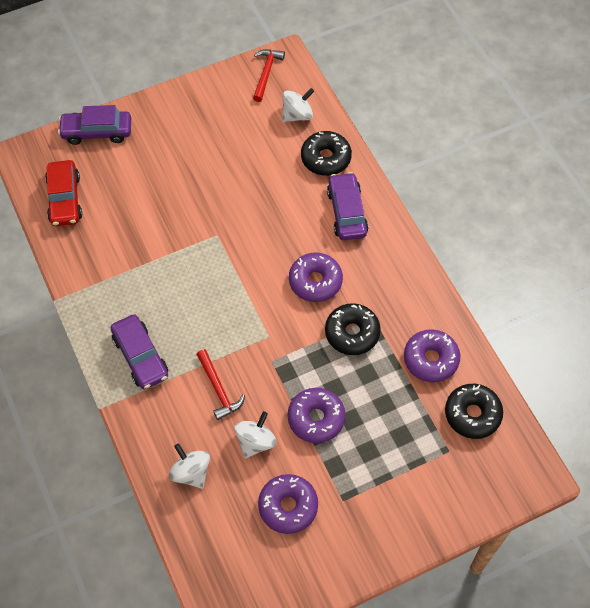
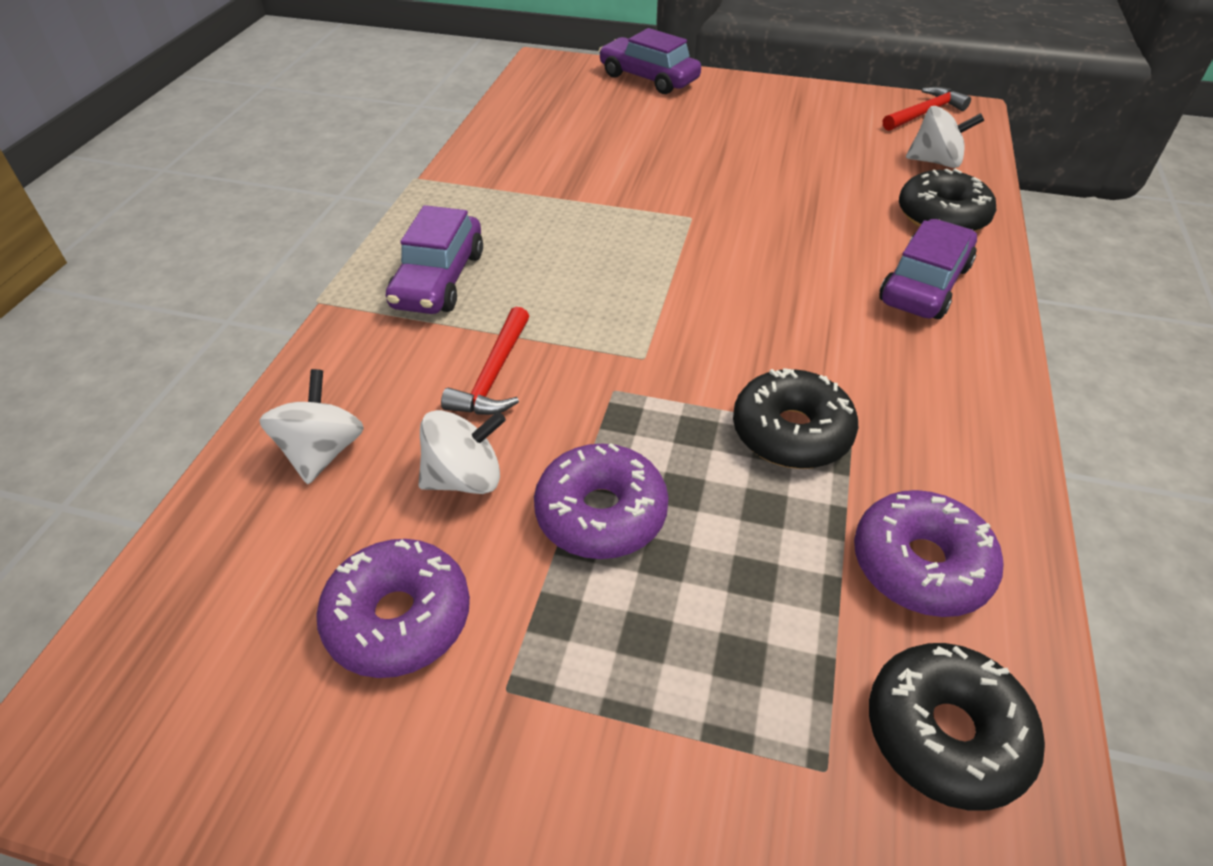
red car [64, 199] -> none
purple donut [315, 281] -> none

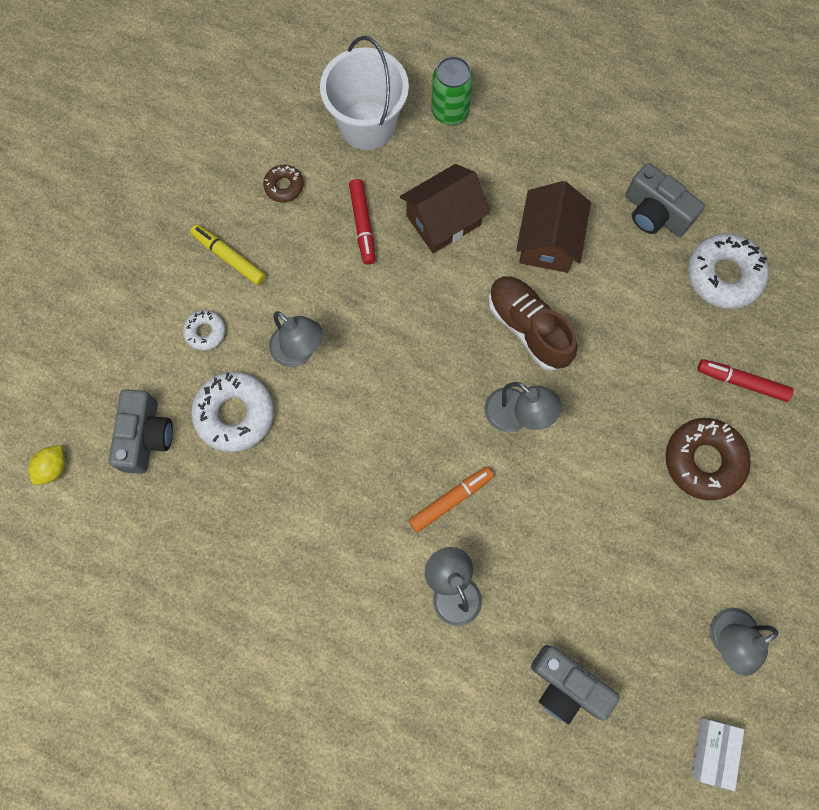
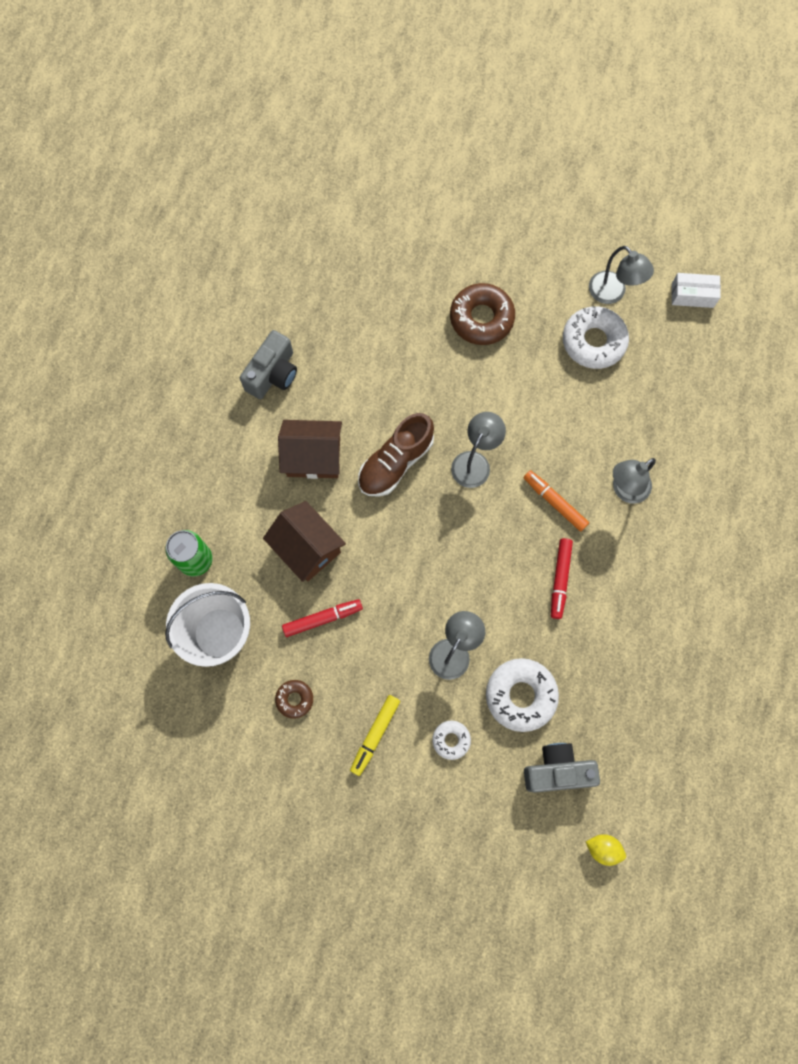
white donut [724, 275] -> white donut [593, 341], move
red marker [741, 382] -> red marker [560, 579], move
grey camera [566, 685] -> none

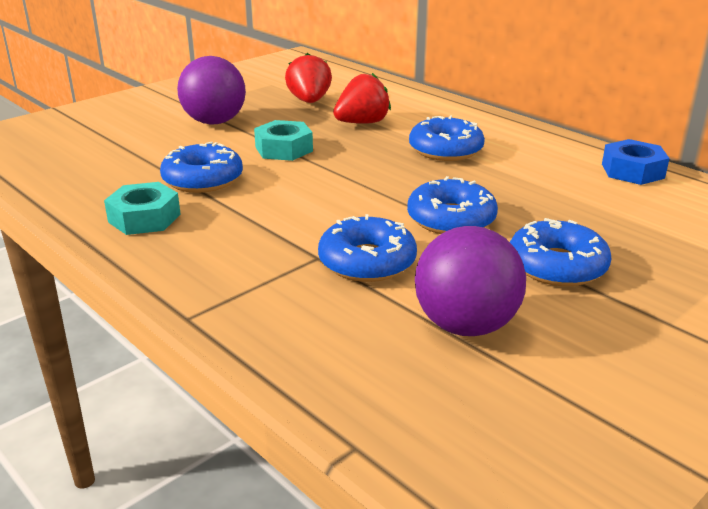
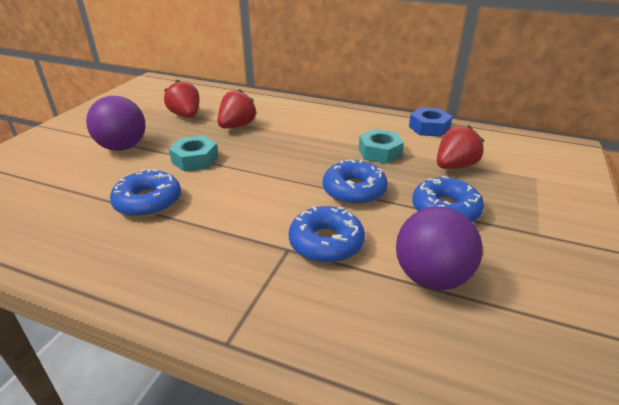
blue donut [445, 150] -> none
turquoise nut [144, 218] -> turquoise nut [380, 152], move
none -> red strawberry [454, 166]

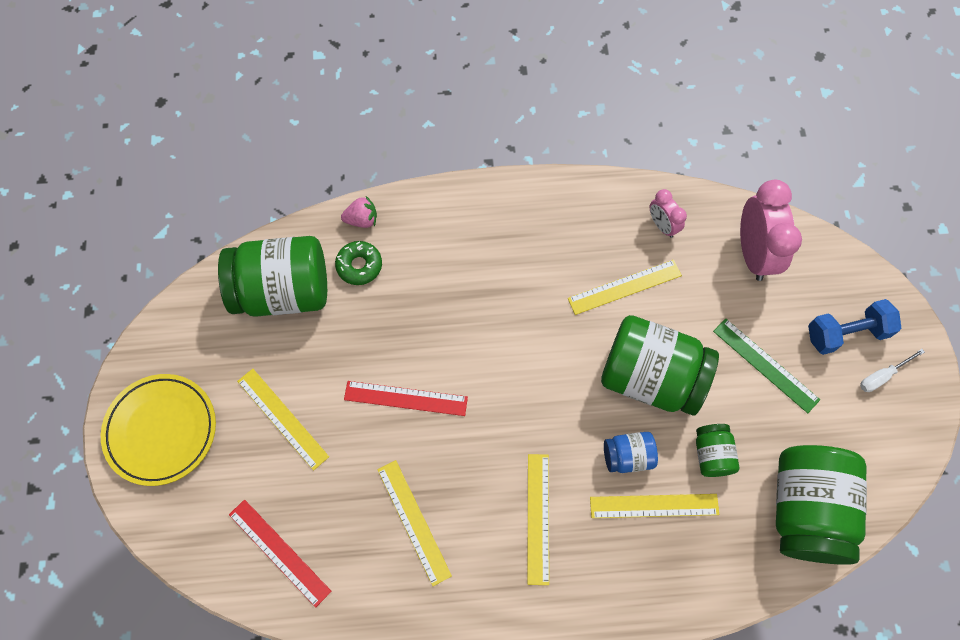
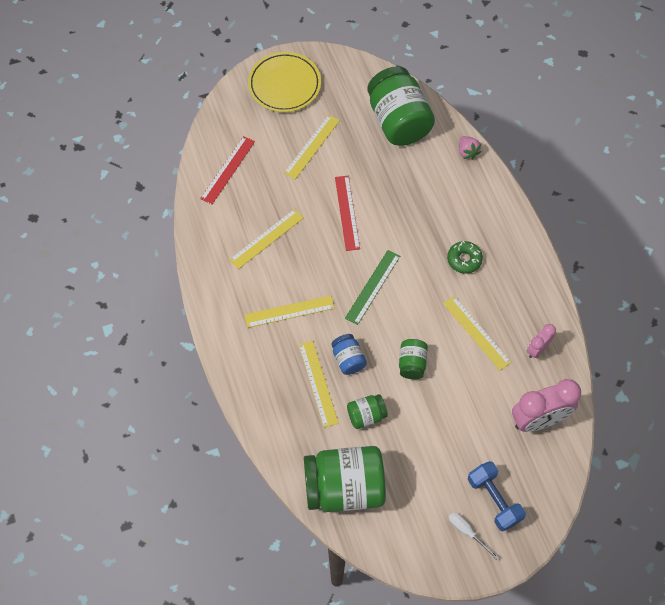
green donut [359, 266] -> green donut [464, 259], move
green jar [651, 376] -> green jar [412, 363], x0.47
green ruler [765, 365] -> green ruler [373, 287], move

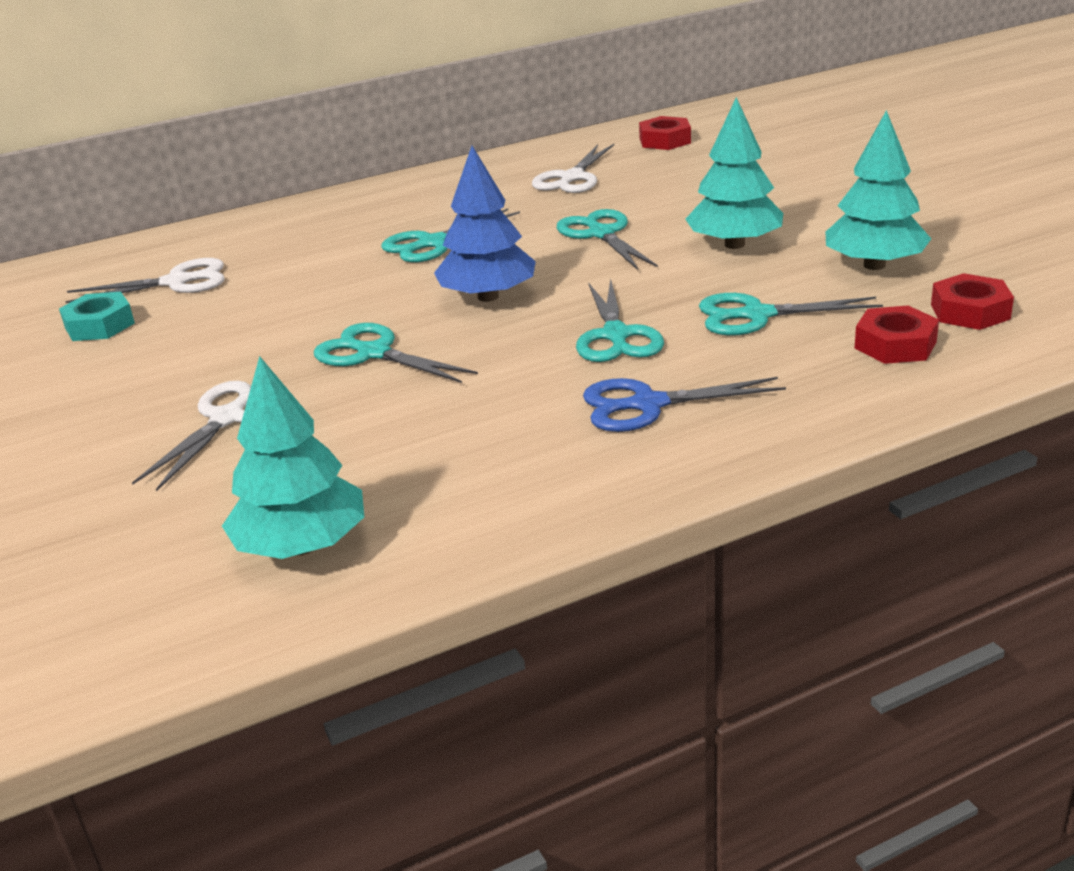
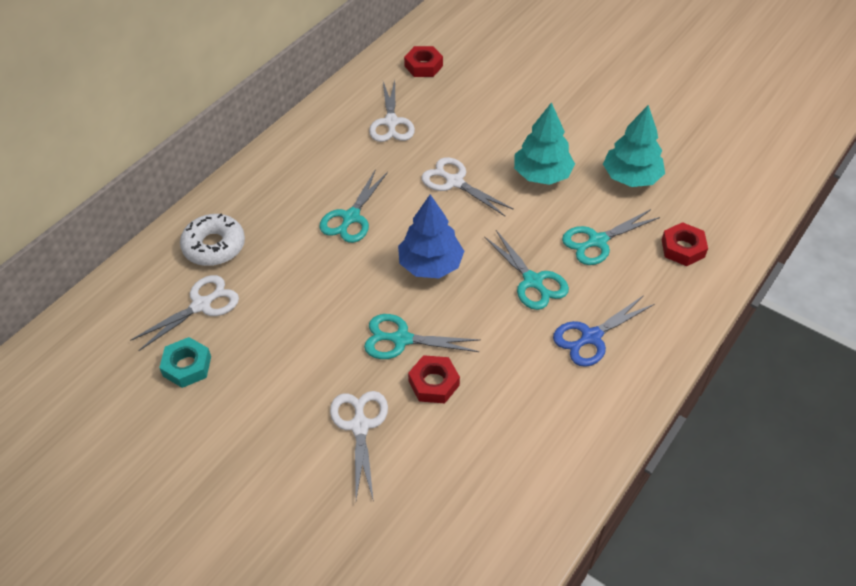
turquoise scissors [601, 234] -> white scissors [454, 182]
red nut [970, 311] -> red nut [433, 383], move
turquoise tree [302, 546] -> none
none -> white donut [214, 246]

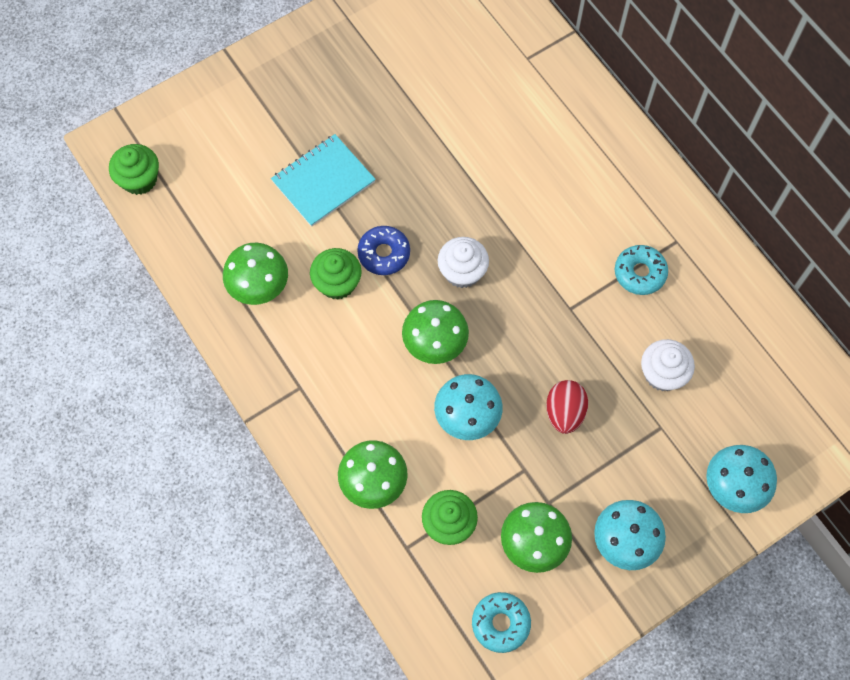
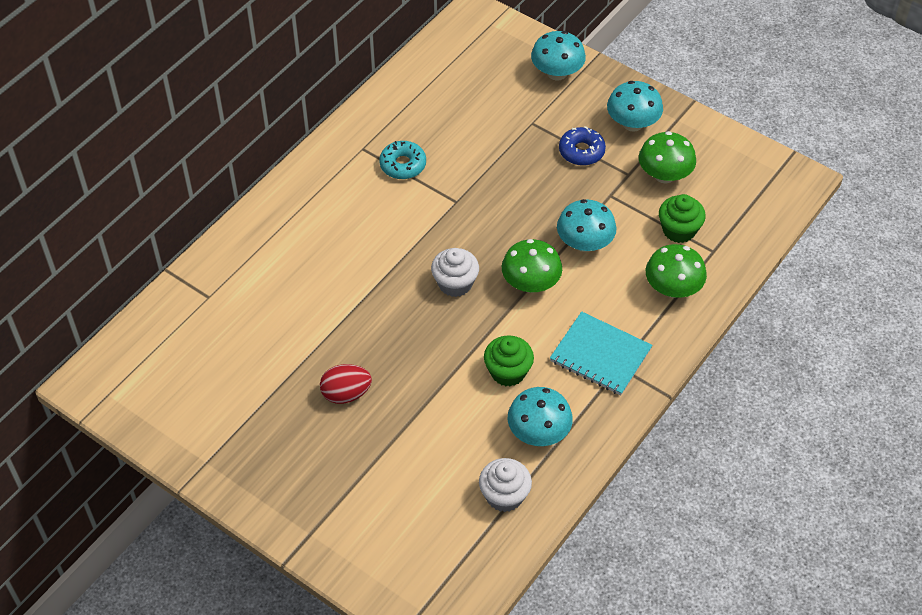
turquoise notebook [323, 181] -> turquoise notebook [600, 355], move
green cupcake [139, 179] -> none
blue donut [384, 254] -> blue donut [581, 151], move
green mushroom [259, 285] -> turquoise mushroom [538, 433]
white cupcake [662, 374] -> white cupcake [504, 496], move
red egg [564, 412] -> red egg [346, 394], move
turquoise donut [500, 623] -> none

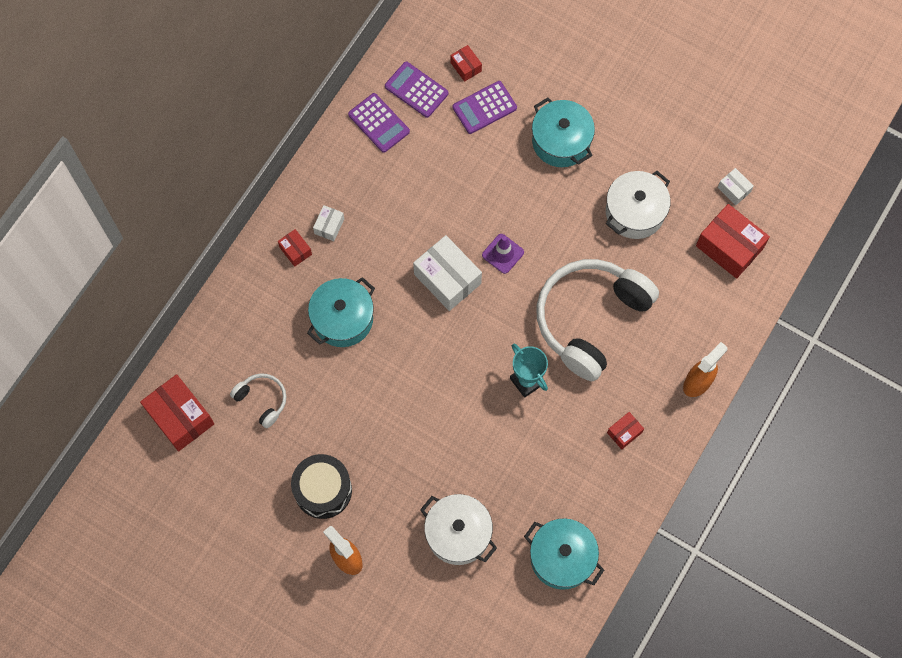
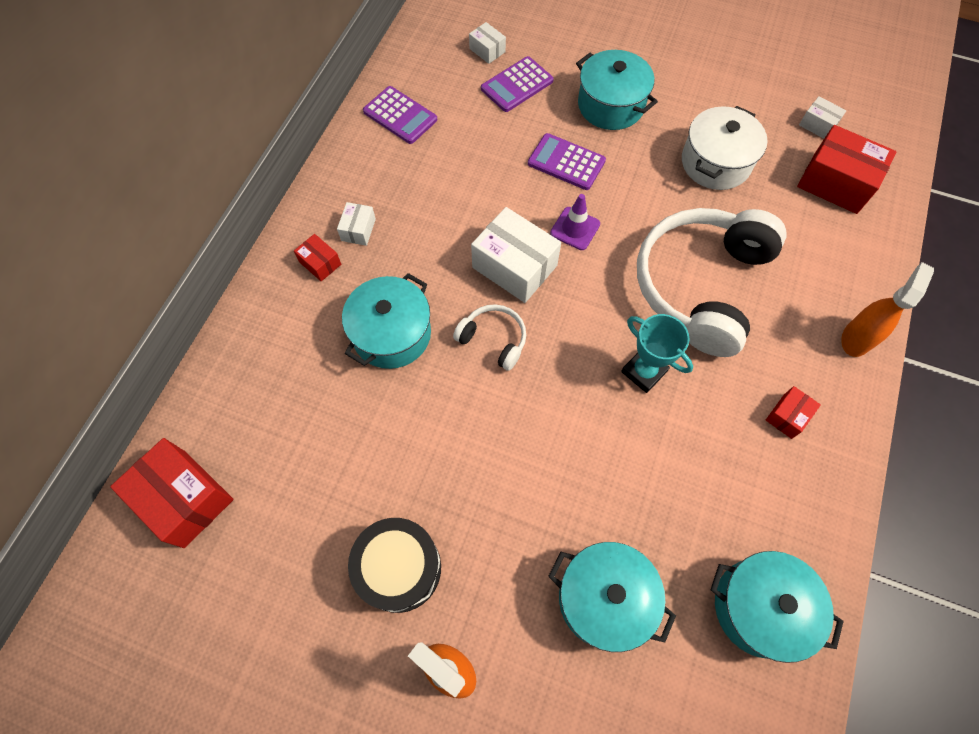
red box [466, 67] -> white box [487, 50]
purple calculator [416, 90] -> purple calculator [566, 162], move
white headphones [262, 400] -> white headphones [493, 339], move
white pot [458, 533] -> turquoise pot [604, 598]

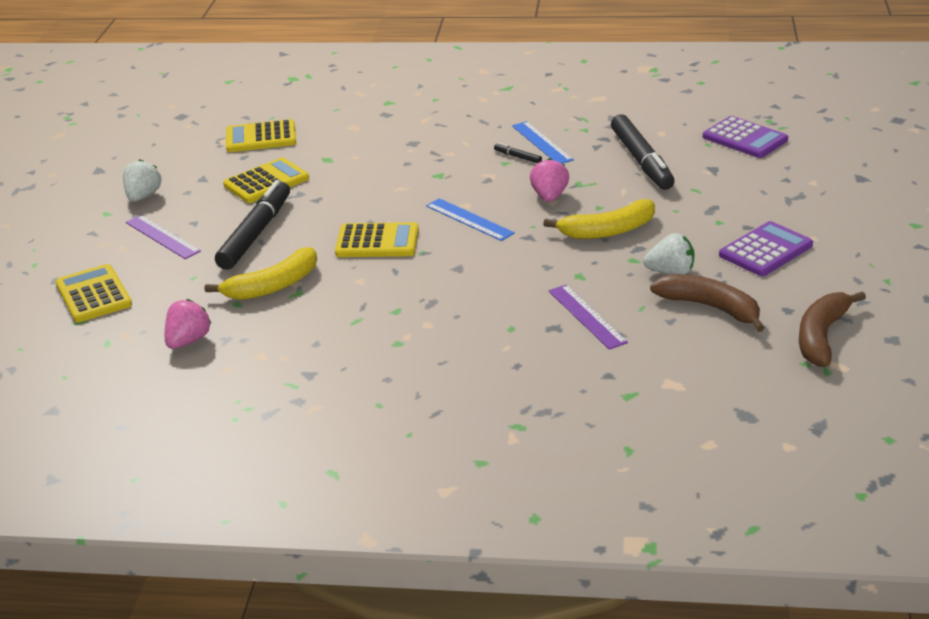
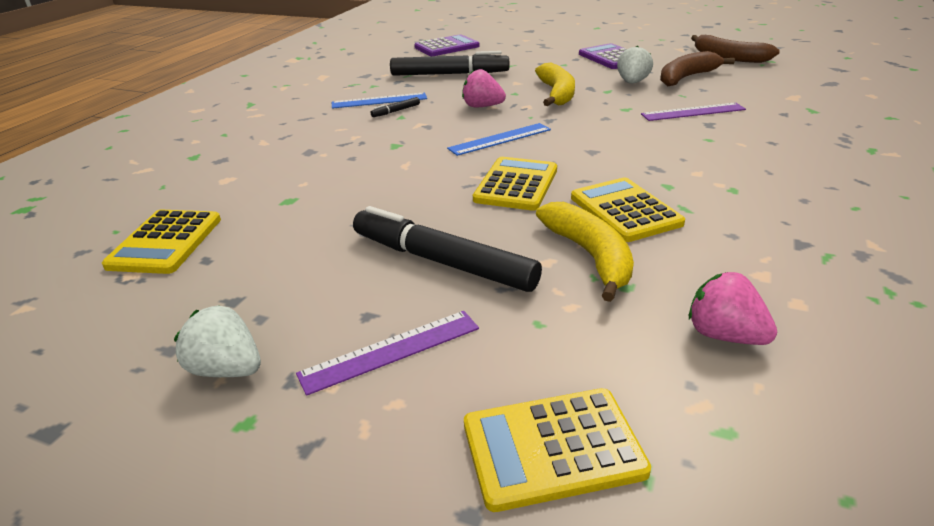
yellow calculator [266, 182] -> yellow calculator [625, 210], move

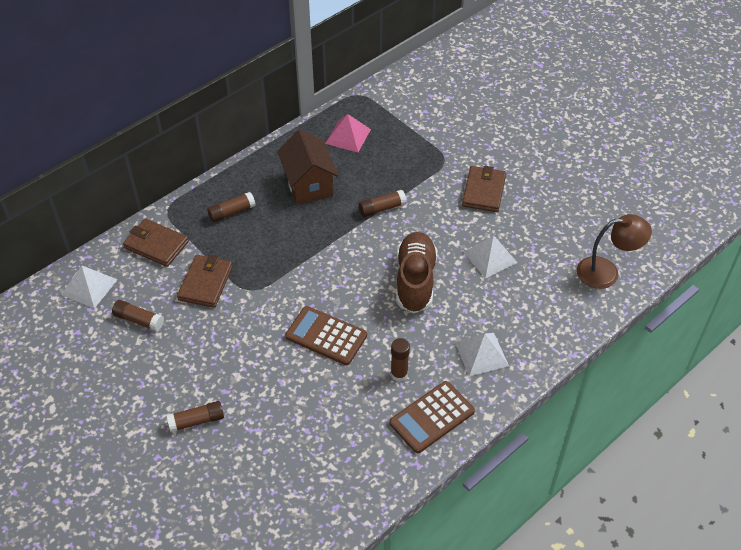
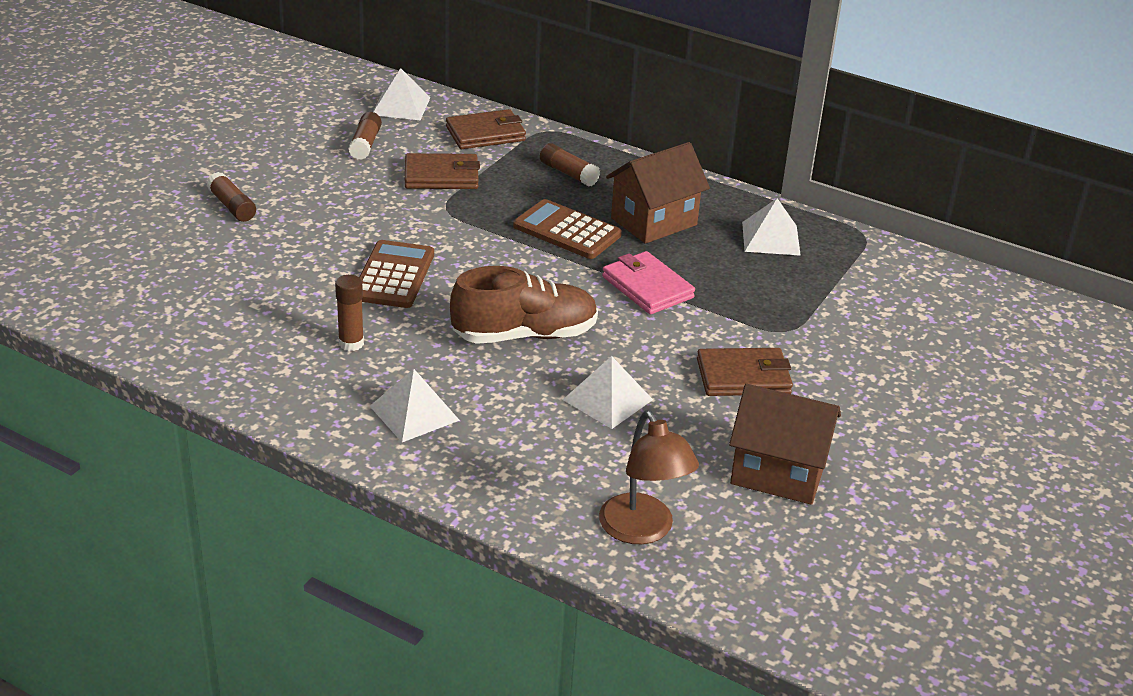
pink pyramid [348, 136] -> white pyramid [771, 238]
brown glue stick [382, 208] -> pink wallet [647, 287]
brown wallet [156, 245] -> brown wallet [485, 134], 60 degrees clockwise
brown calculator [432, 417] -> brown calculator [566, 231], move
none -> brown house [778, 473]

